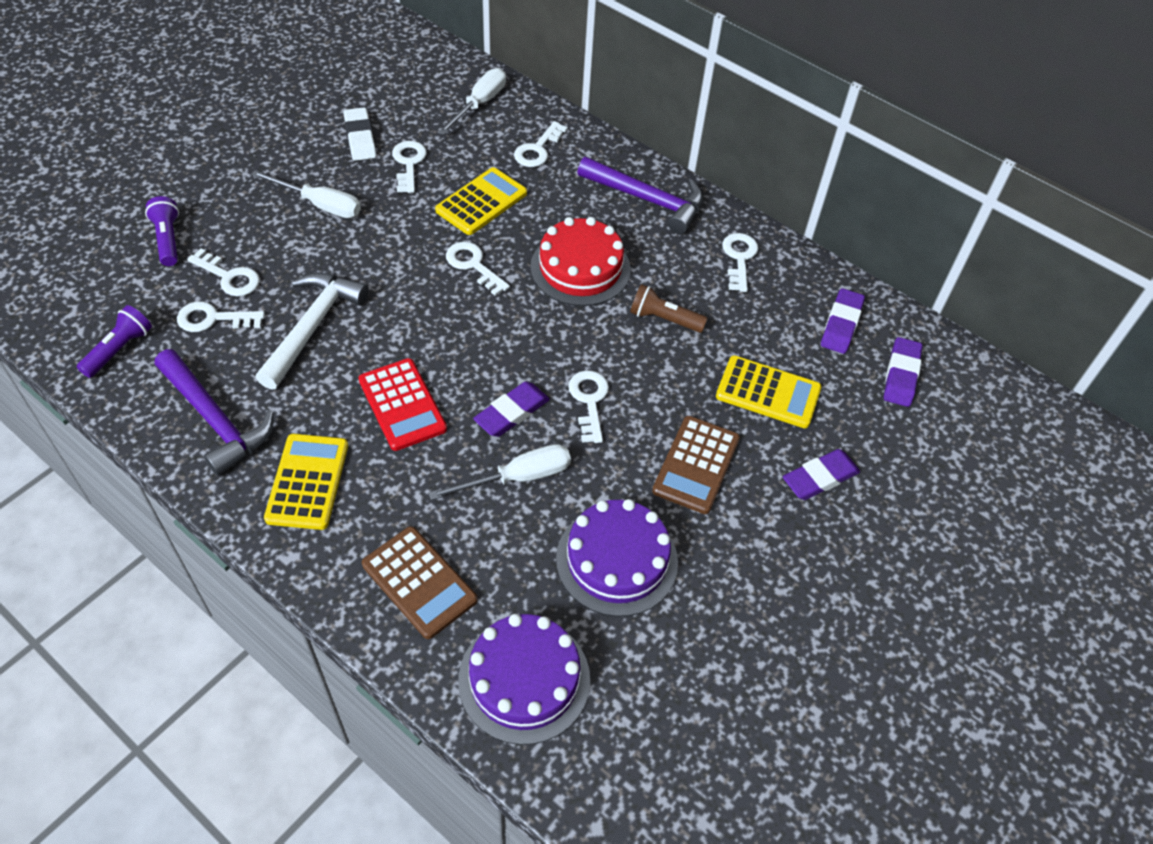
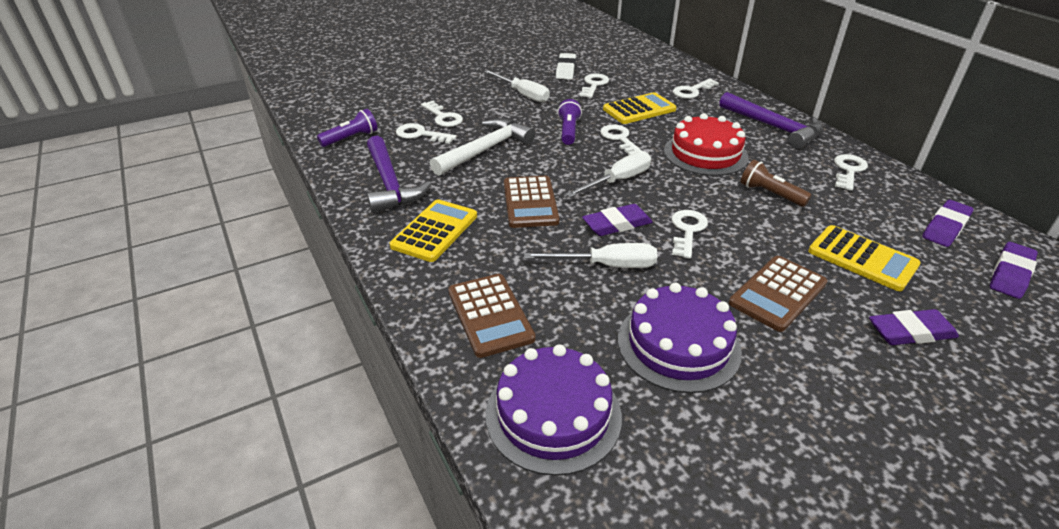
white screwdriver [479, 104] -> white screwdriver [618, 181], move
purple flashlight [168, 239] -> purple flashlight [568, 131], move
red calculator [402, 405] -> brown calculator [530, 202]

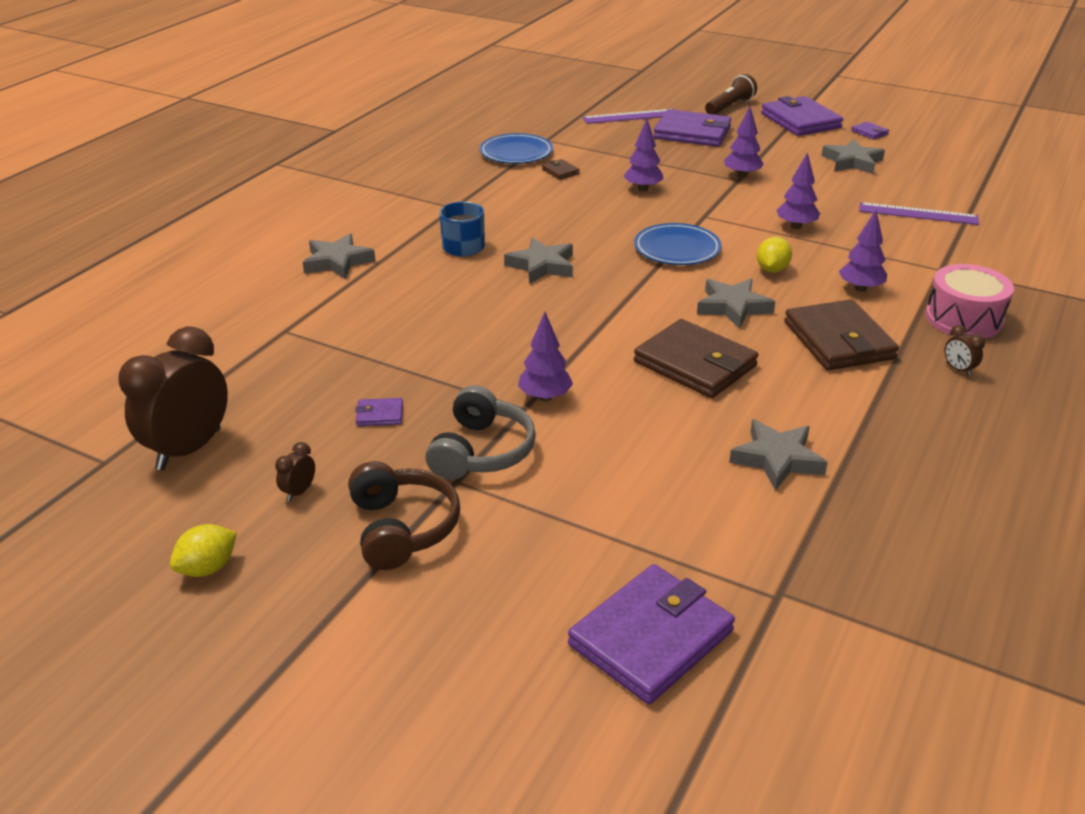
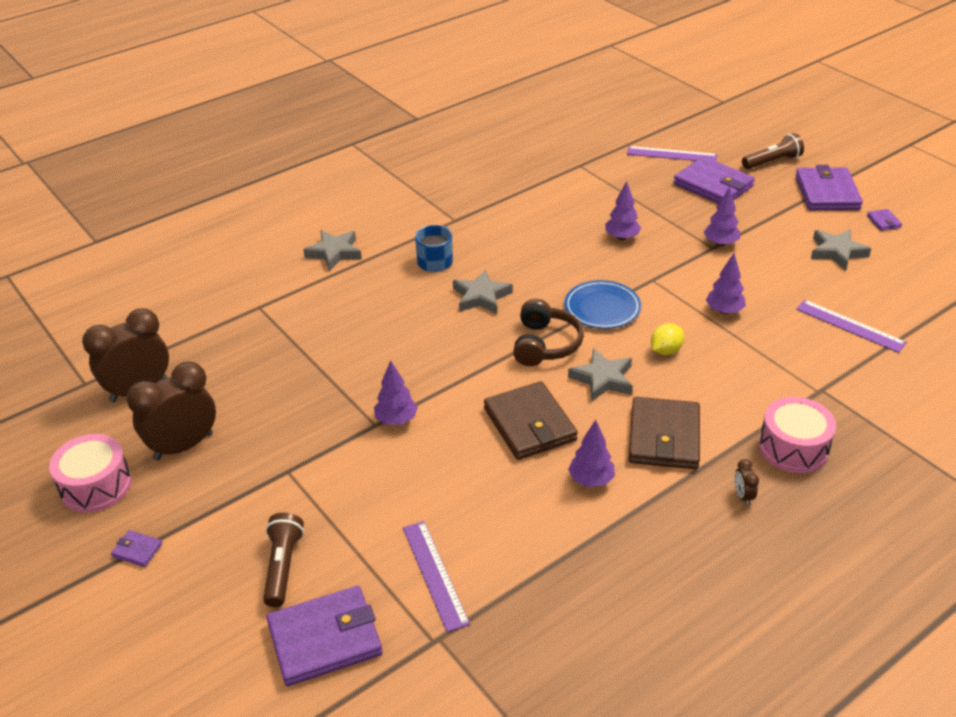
blue plate [516, 153] -> none
brown wallet [560, 171] -> none
purple tree [860, 288] -> purple tree [591, 480], move
grey headphones [481, 451] -> none
purple wallet [380, 415] -> purple wallet [137, 550], move
grey star [777, 459] -> none
brown clock [299, 492] -> brown clock [183, 446], x2.49
brown headphones [402, 528] -> brown headphones [545, 344], move
yellow lemon [208, 568] -> pink drum [96, 486]
none -> brown flashlight [283, 566]
none -> purple ruler [435, 574]

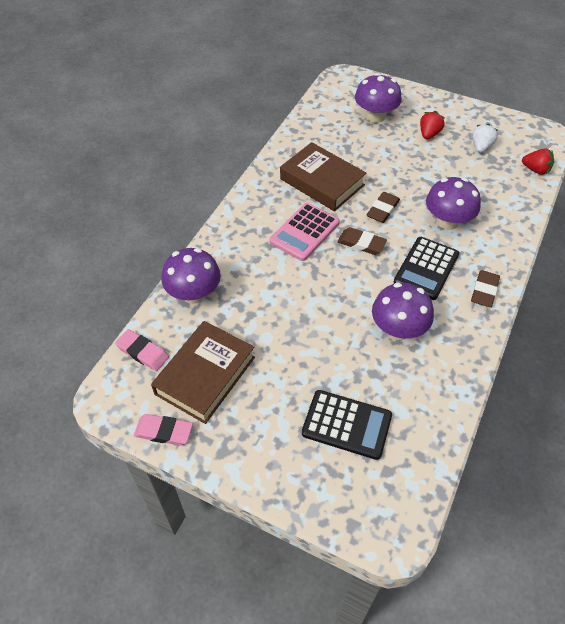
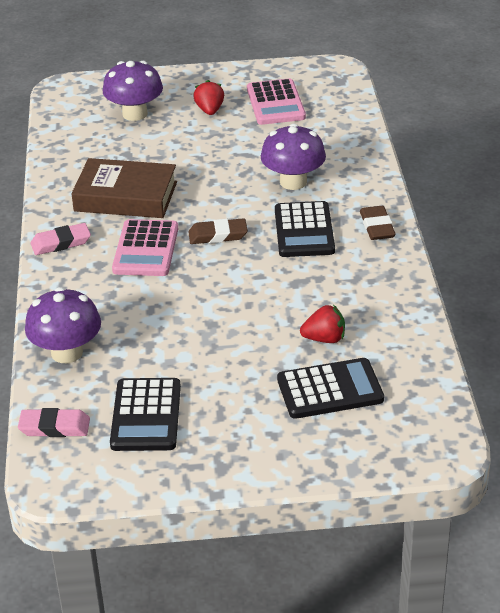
white strawberry [481, 147] -> pink calculator [275, 103]
red strawberry [535, 170] -> red strawberry [324, 339], move
brown eraser [383, 210] -> none
purple mushroom [398, 329] -> none
brown book [205, 375] -> black calculator [146, 415]
pink eraser [164, 431] -> pink eraser [61, 243], move

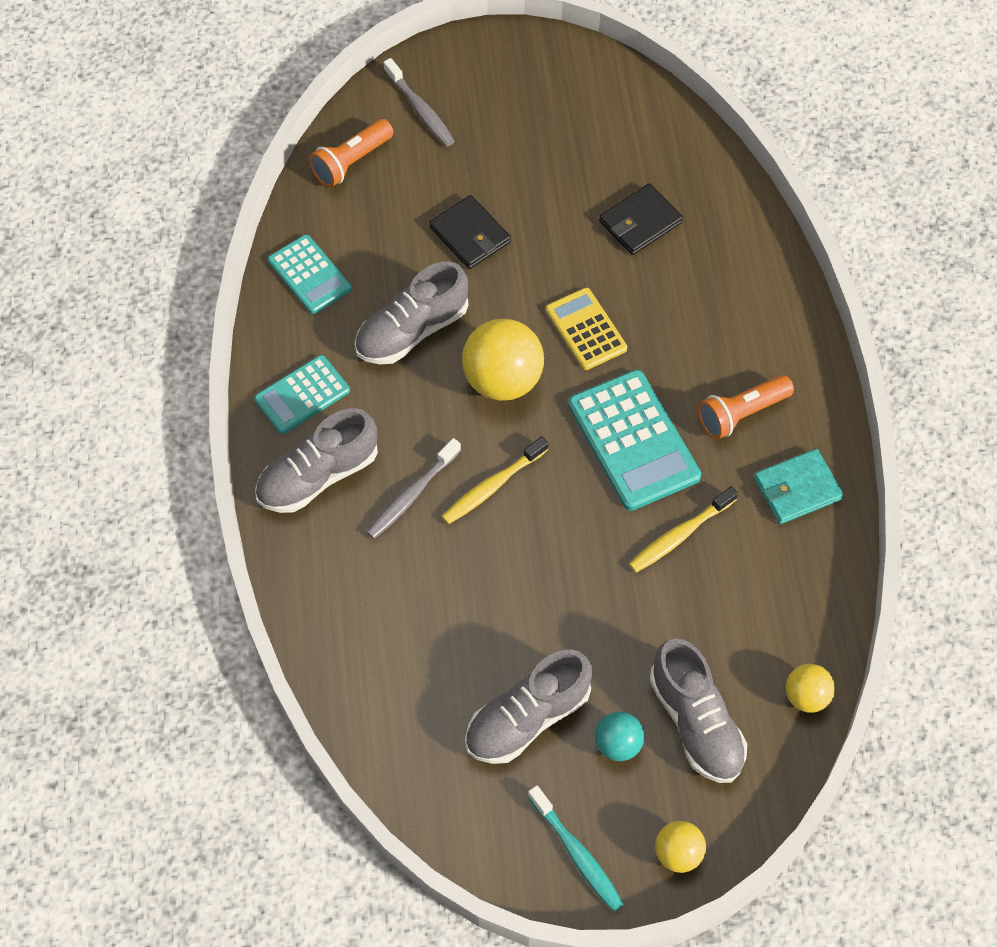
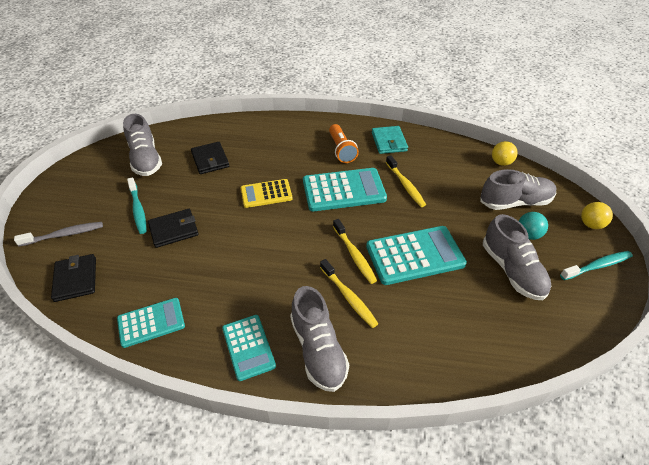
orange flashlight [351, 162] -> black wallet [76, 279]
grey shoe [412, 330] -> grey shoe [146, 159], move
yellow ball [503, 380] -> none
grey toothbrush [411, 494] -> yellow toothbrush [349, 297]
none -> turquoise toothbrush [138, 209]
none -> turquoise calculator [415, 255]

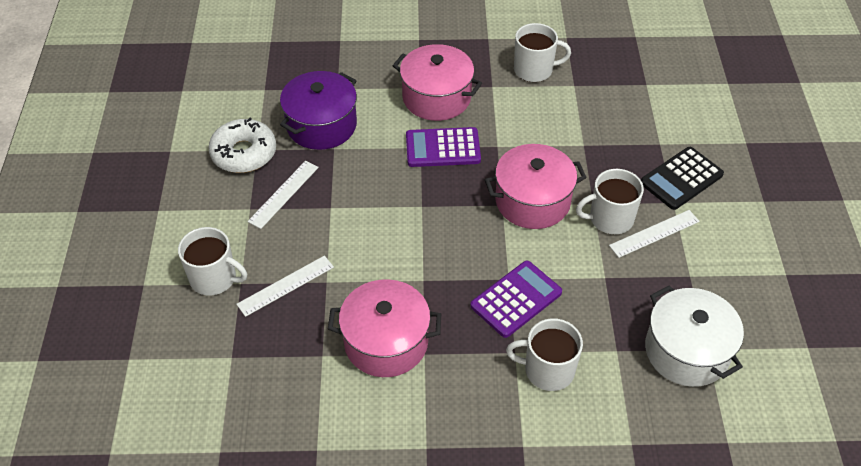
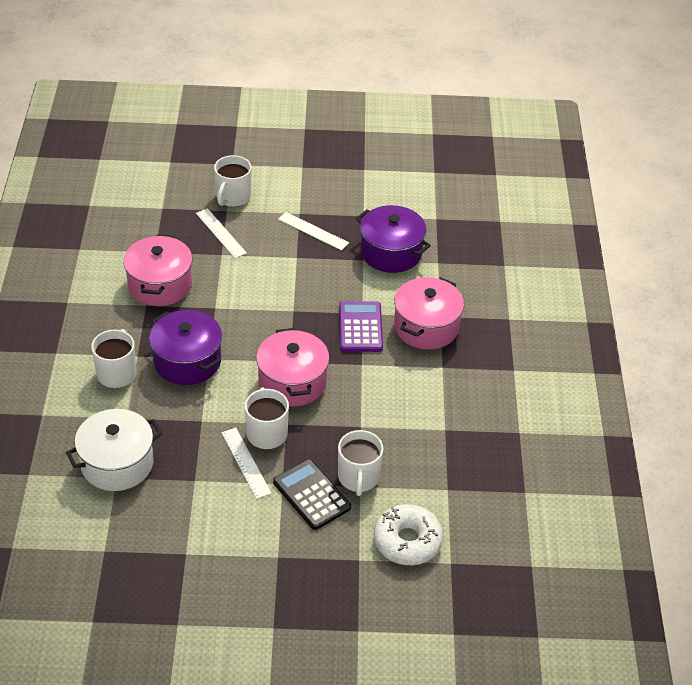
white mug [534, 70] -> white mug [358, 477], move
white donut [244, 153] -> white donut [407, 541], move
purple calculator [516, 299] -> purple pot [187, 361]

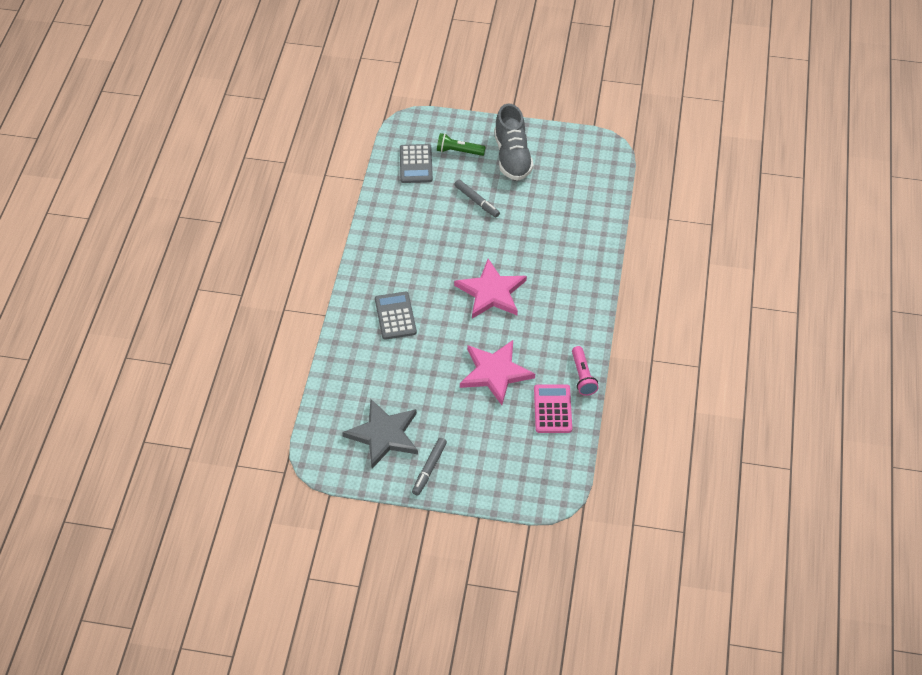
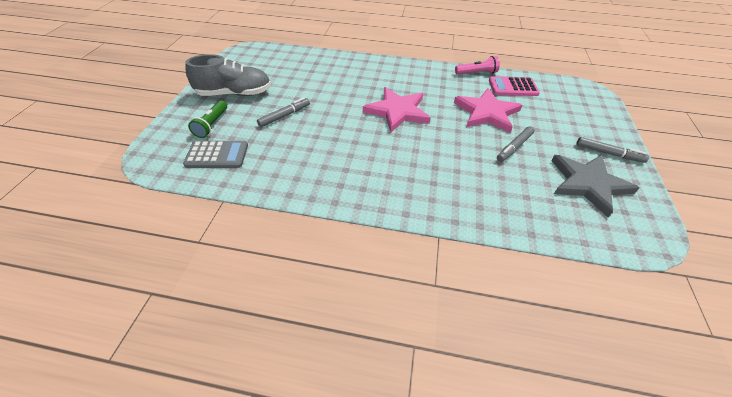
grey calculator [395, 316] -> none
none -> grey marker [514, 147]

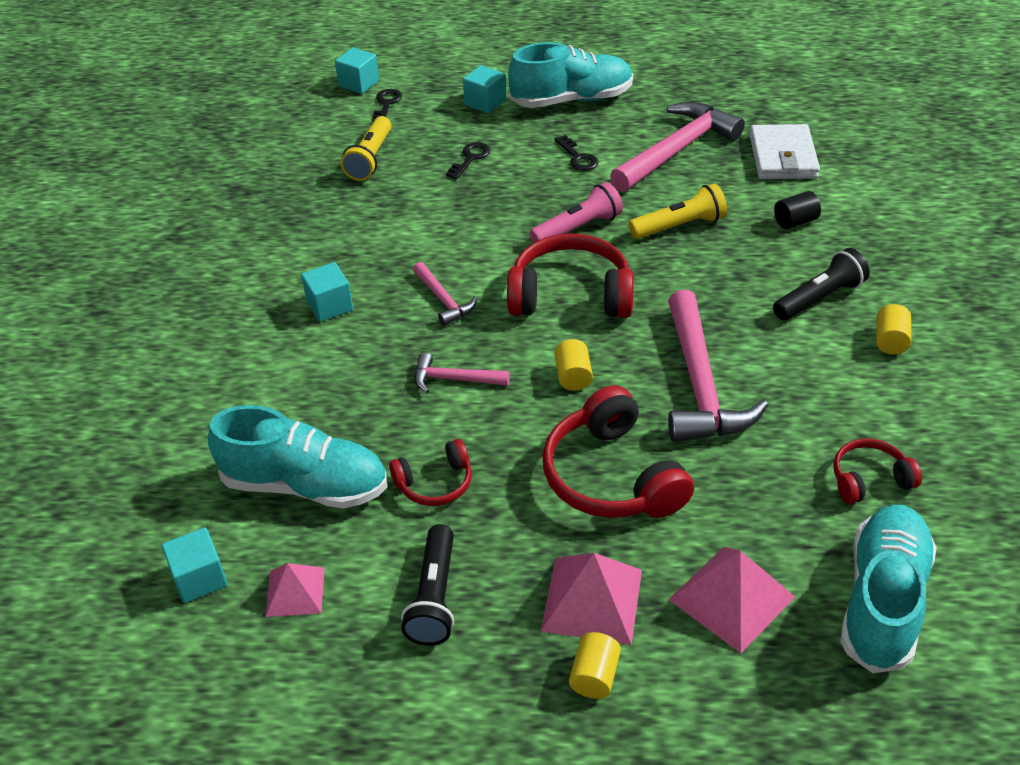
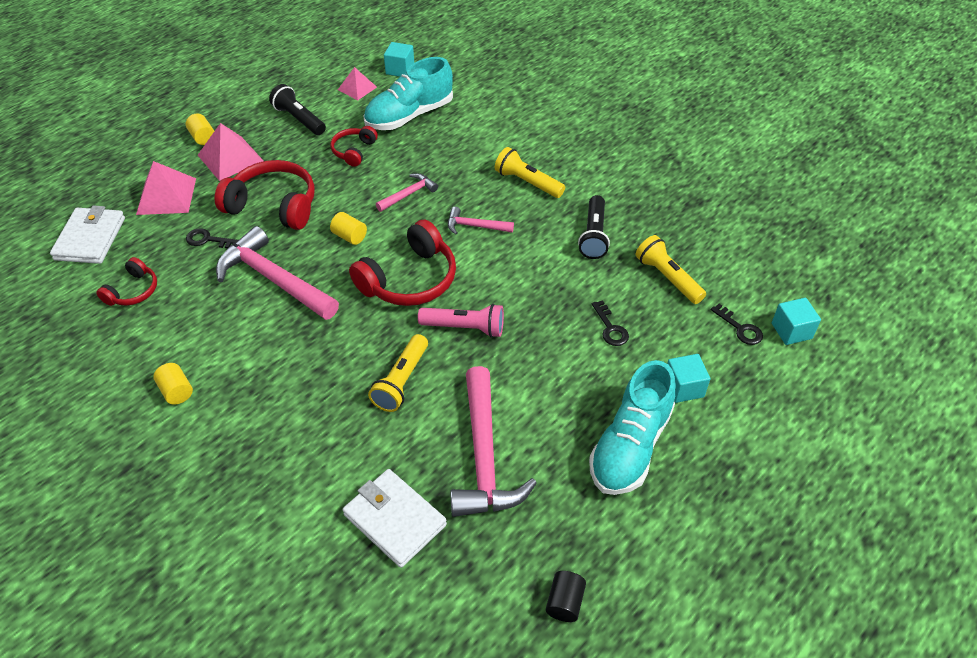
black key [578, 157] -> black key [208, 240], move
pink flashlight [578, 228] -> pink flashlight [465, 328], 90 degrees counterclockwise
black cylinder [795, 221] -> black cylinder [564, 602], move
black flashlight [819, 298] -> black flashlight [594, 235], move
turquoise cube [329, 305] -> yellow flashlight [527, 182]
turquoise shoe [882, 600] -> white wallet [90, 239]

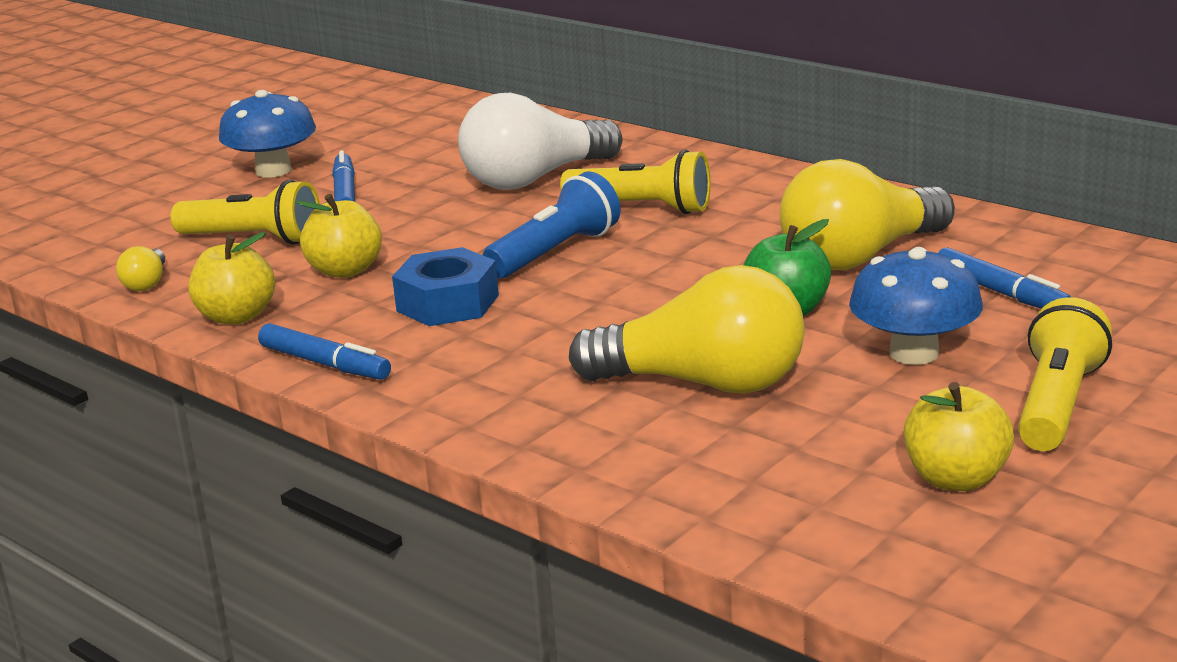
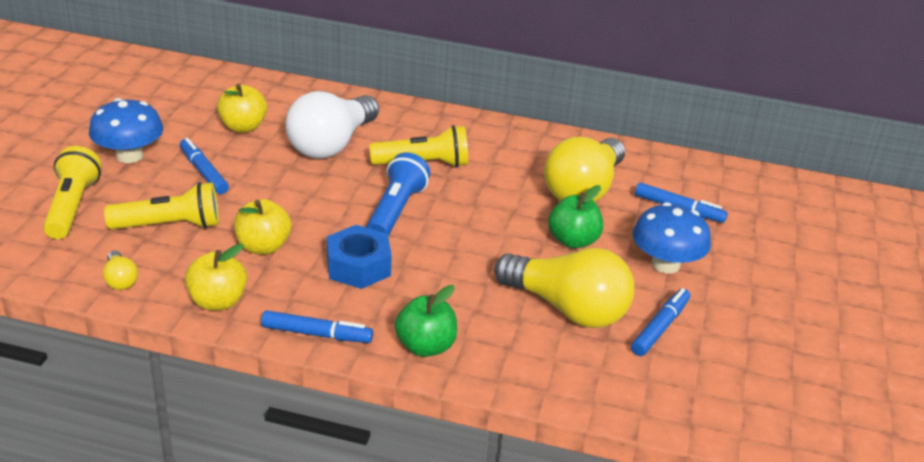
yellow light bulb [703, 383] -> yellow light bulb [567, 308], 45 degrees clockwise
yellow flashlight [1057, 404] -> yellow flashlight [72, 206], move
yellow apple [956, 478] -> yellow apple [243, 127], move
none -> green apple [425, 346]
none -> blue marker [660, 327]

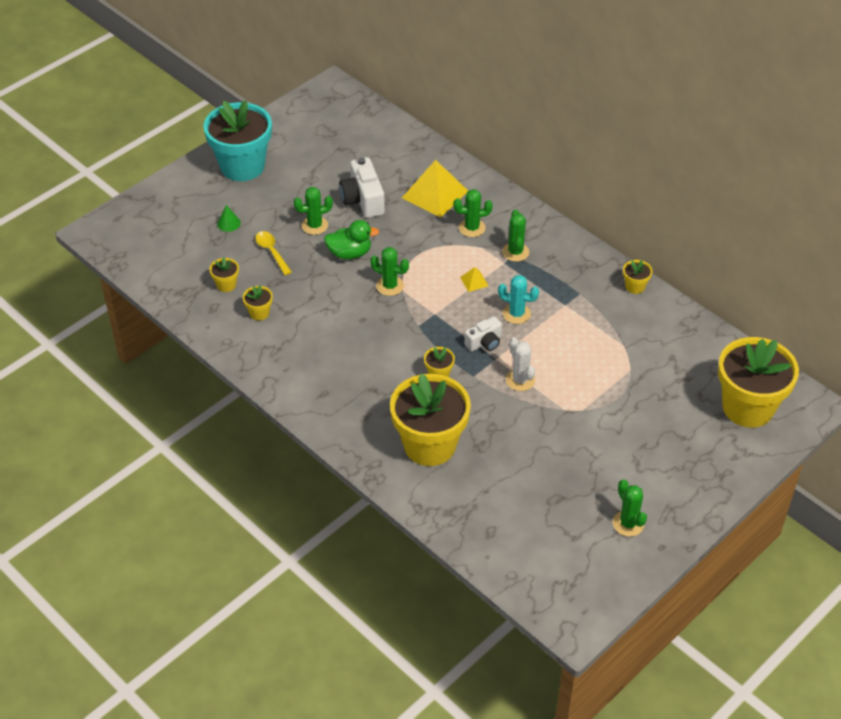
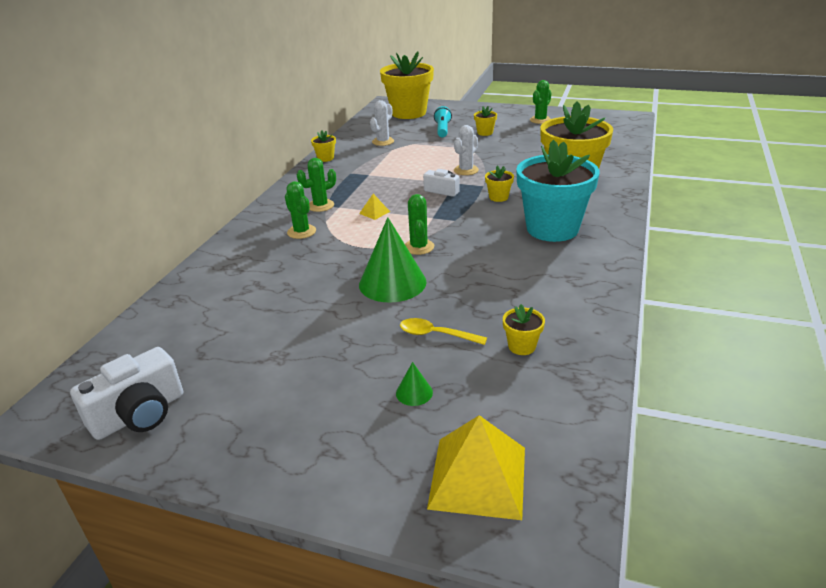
turquoise flower pot [242, 166] -> turquoise flower pot [552, 229], move
white camera [363, 200] -> white camera [139, 414], move
yellow pyramid [435, 194] -> yellow pyramid [477, 477], move
green cactus [315, 225] -> none
green duck [350, 253] -> green cone [392, 283]
yellow spoon [271, 252] -> yellow spoon [436, 335], 75 degrees clockwise
turquoise cactus [516, 314] -> none
yellow flower pot [259, 313] -> yellow flower pot [485, 133], move
none -> white cactus [383, 142]
none -> turquoise flashlight [442, 130]

